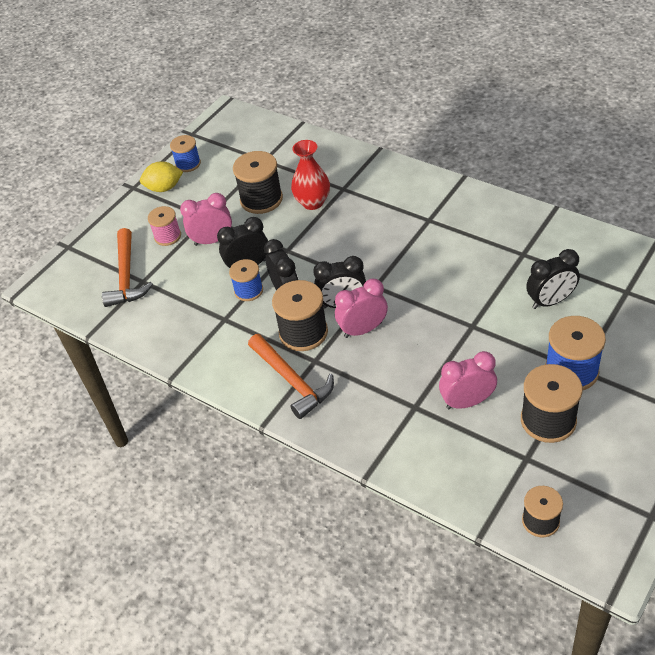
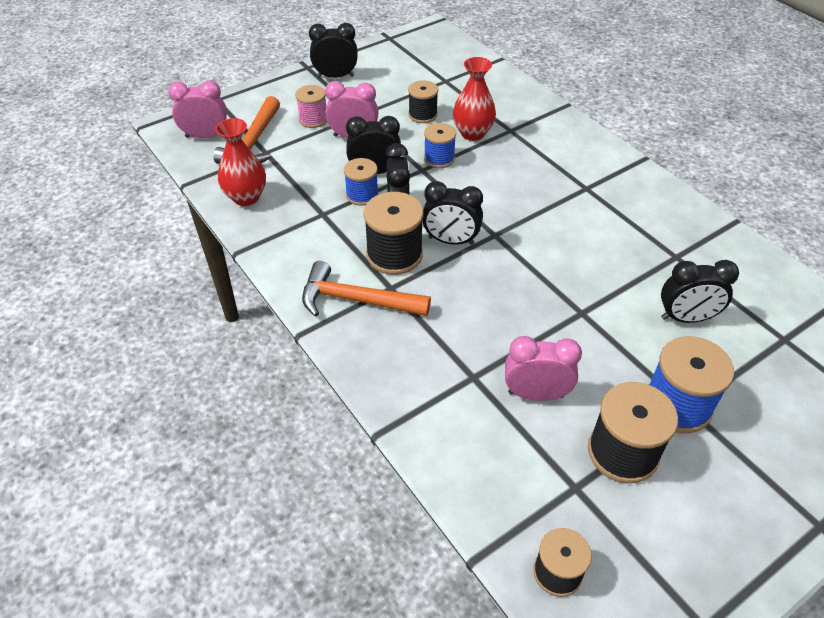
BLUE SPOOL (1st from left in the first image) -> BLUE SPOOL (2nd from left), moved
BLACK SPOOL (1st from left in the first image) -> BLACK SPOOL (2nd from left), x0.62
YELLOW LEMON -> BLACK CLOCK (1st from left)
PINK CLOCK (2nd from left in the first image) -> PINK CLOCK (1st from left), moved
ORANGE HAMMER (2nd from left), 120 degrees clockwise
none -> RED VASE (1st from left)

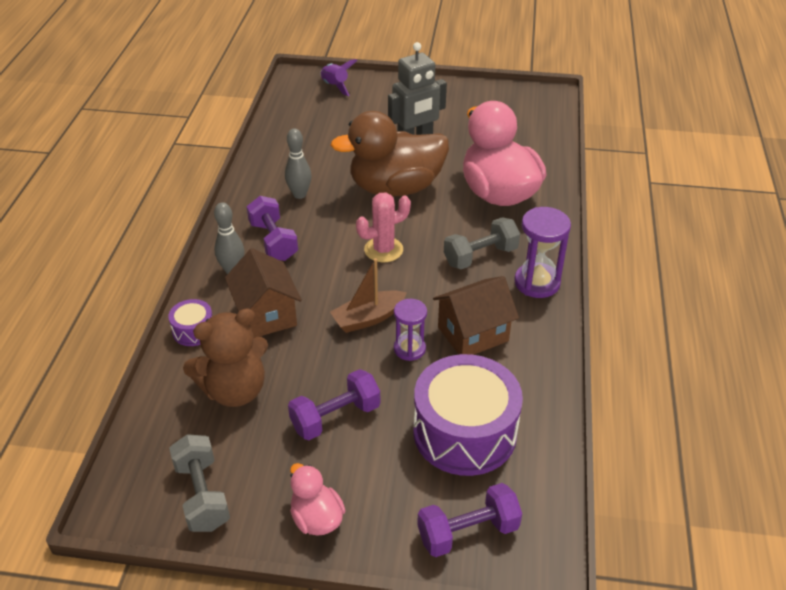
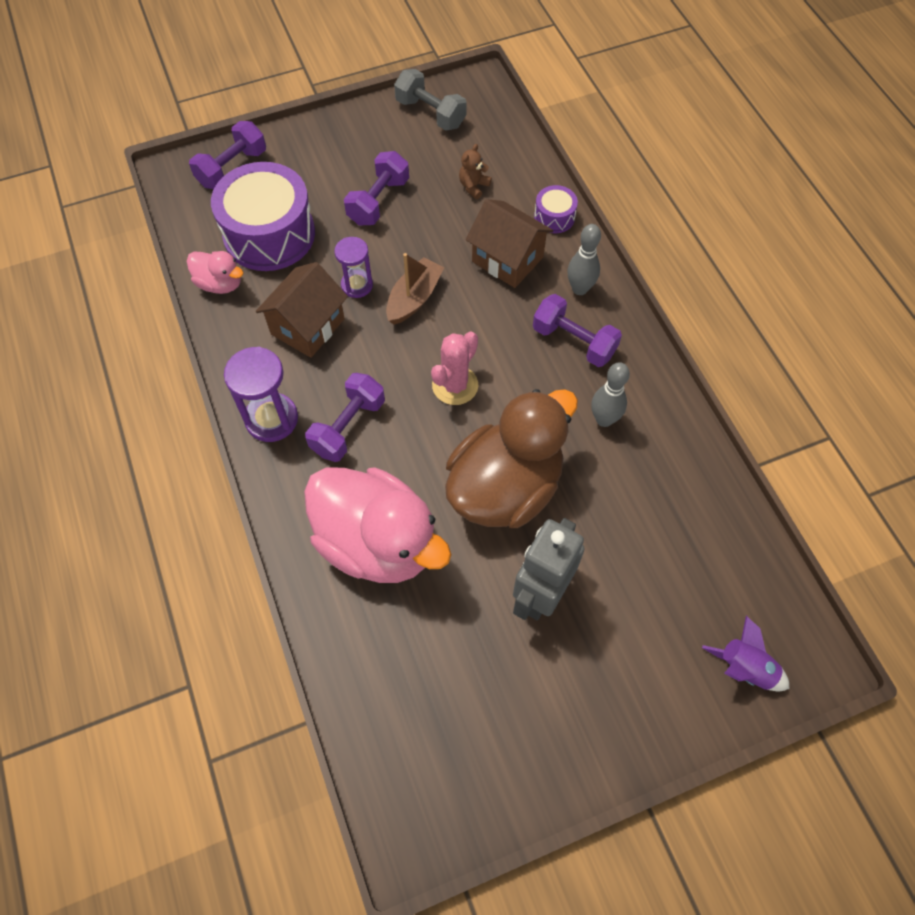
GREY DUMBBELL (2nd from left) -> PURPLE DUMBBELL (2nd from left)
BROWN TEDDY BEAR, x0.45
PINK DUCK (1st from left), moved

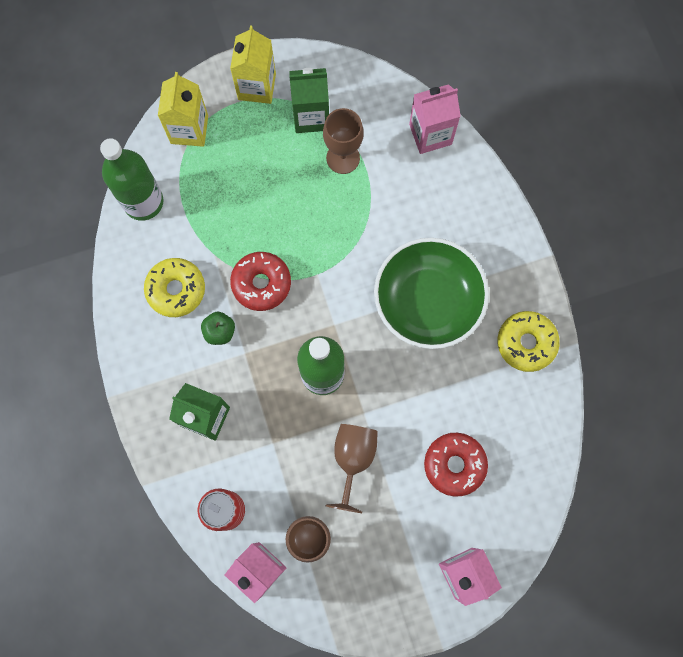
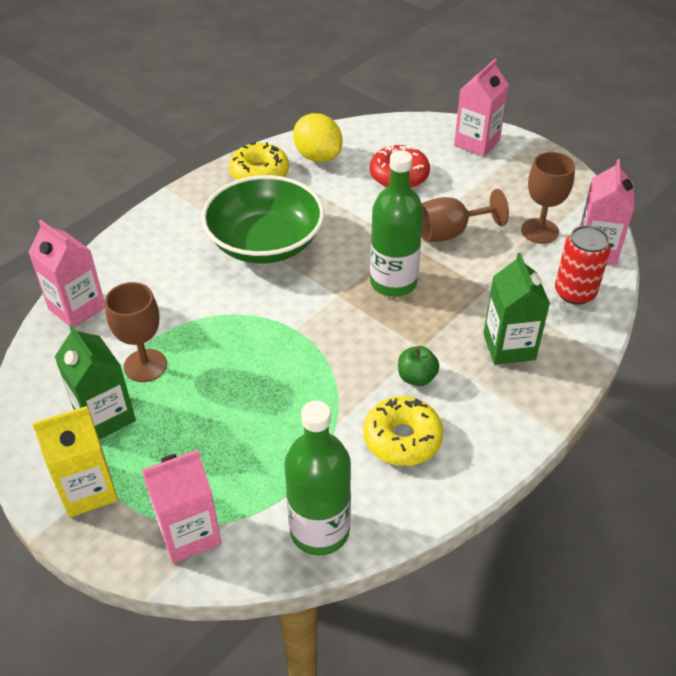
YELLOW CARTON (1st from left) -> PINK CARTON (2nd from left)
RED DONUT (1st from left) -> none
none -> YELLOW LEMON

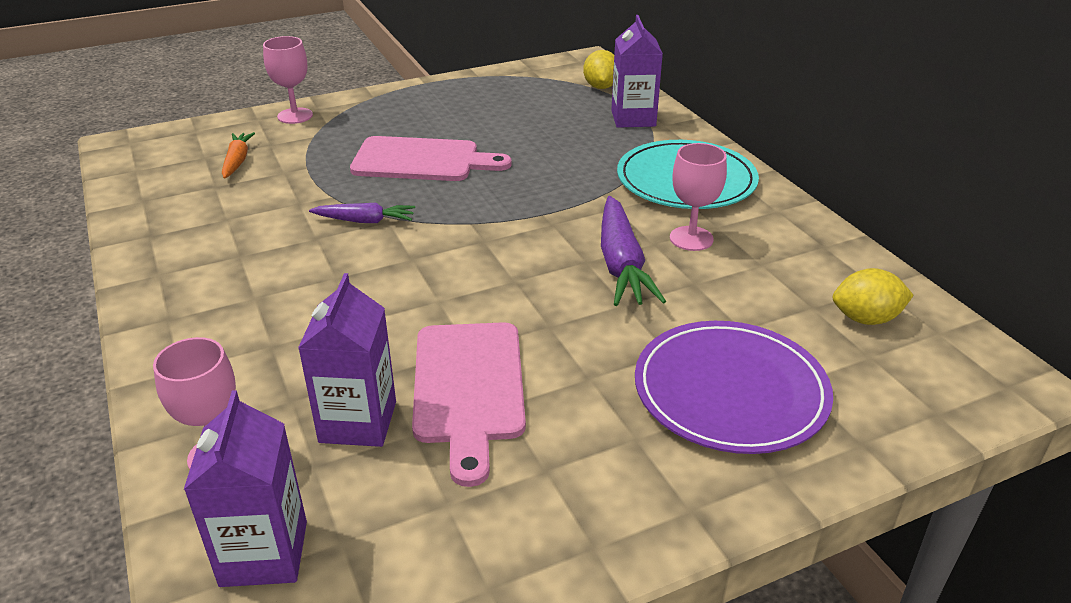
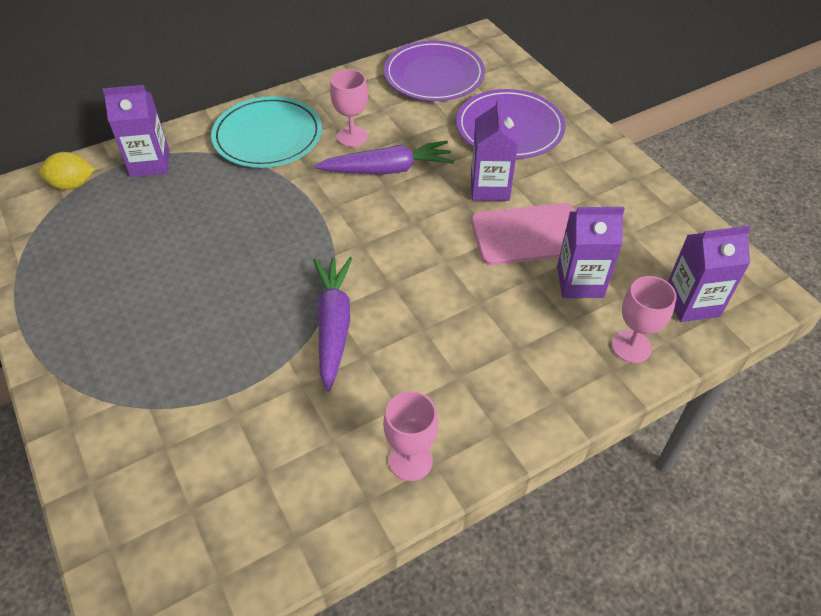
PINK GOBLET (2nd from left), moved
ORANGE CARROT -> none
PINK CUTTING BOARD (1st from left) -> none
PURPLE CARROT (1st from left), x1.70
YELLOW LEMON (2nd from left) -> PURPLE PLATE (1st from left)
none -> PURPLE CARTON (2nd from left)

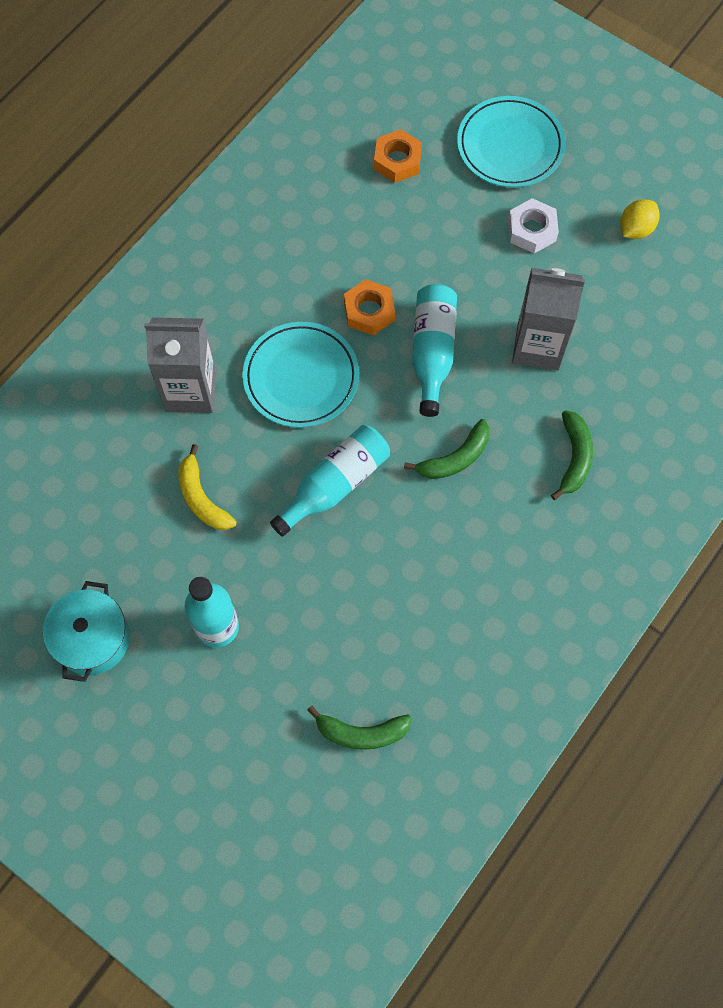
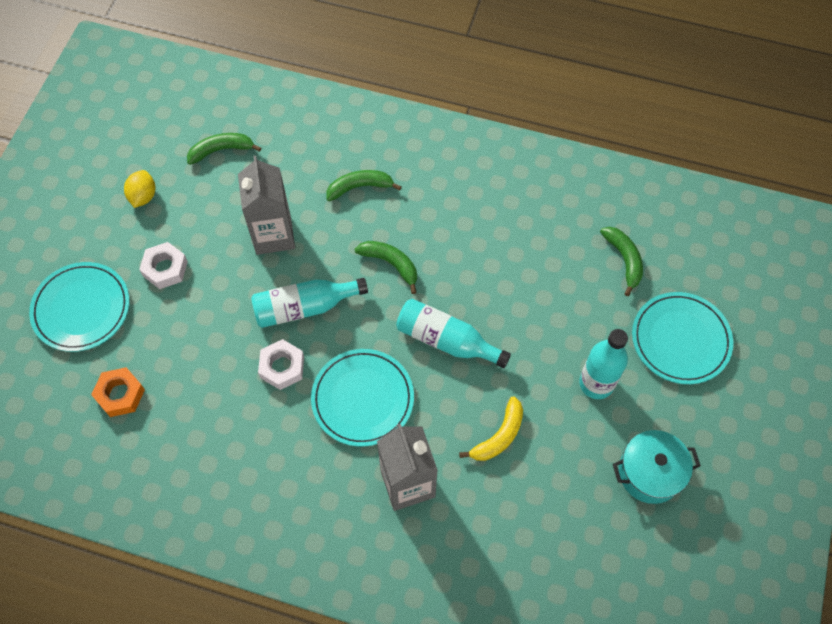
YELLOW LEMON, 75 degrees clockwise
ORANGE NUT (1st from left) -> WHITE NUT (2nd from left)
none -> GREEN BANANA (1st from left)
none -> TURQUOISE PLATE (3rd from left)

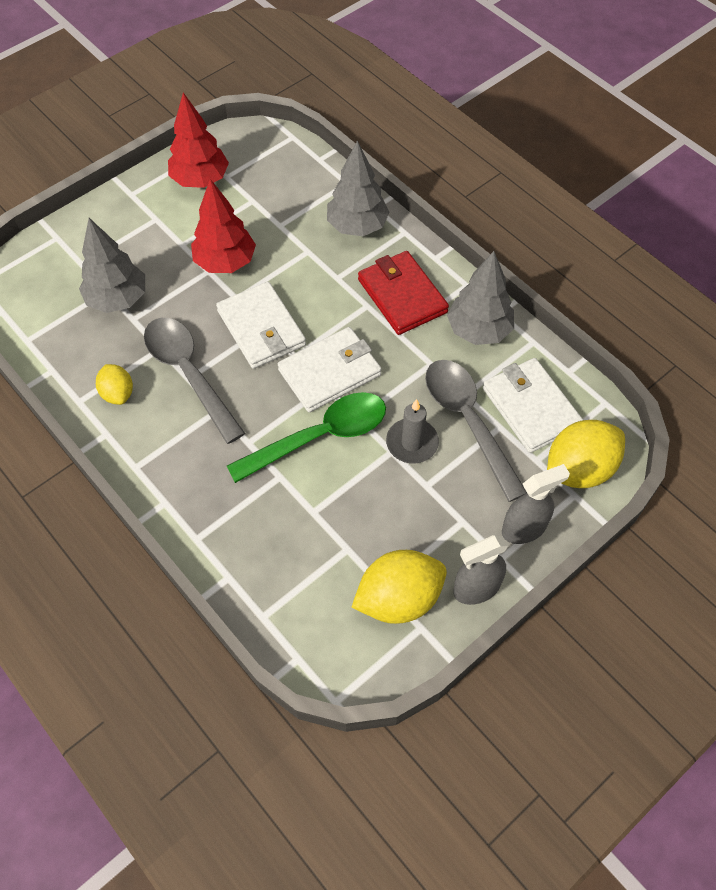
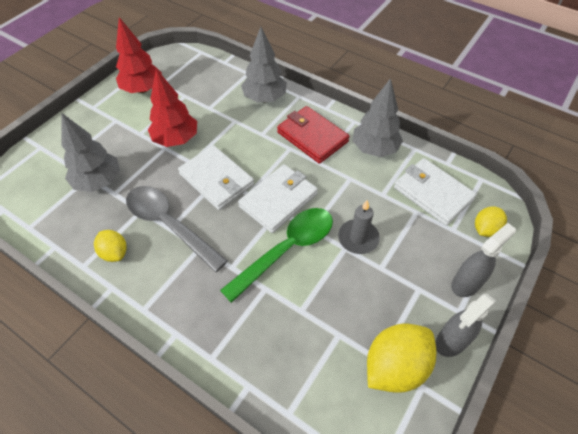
GREY SPOON (2nd from left) -> none
YELLOW LEMON (3rd from left), x0.57

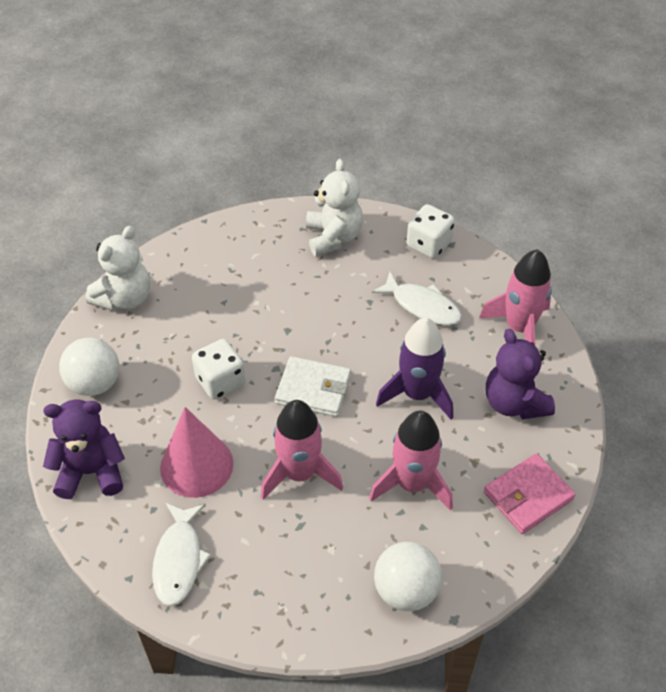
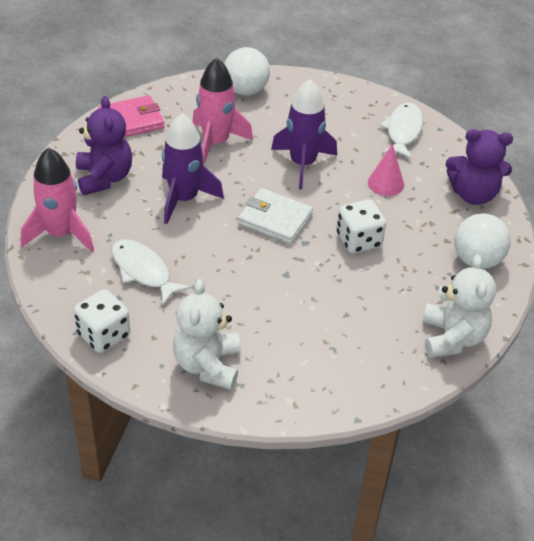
WHITE TEDDY BEAR (1st from left in the first image) -> WHITE TEDDY BEAR (2nd from left), 135 degrees clockwise
PINK ROCKET (1st from left) -> PURPLE ROCKET (2nd from left)
PINK CONE, x0.60

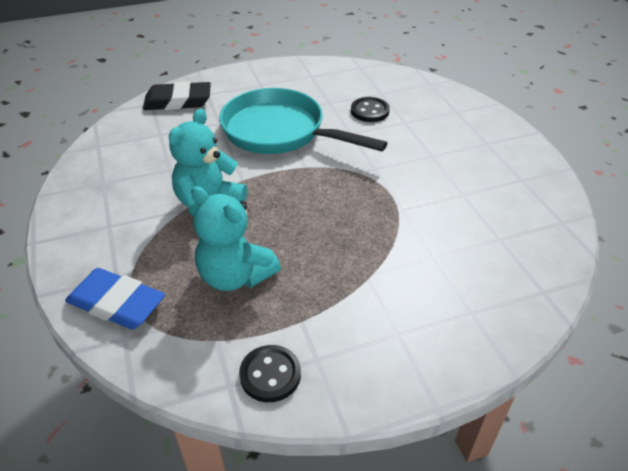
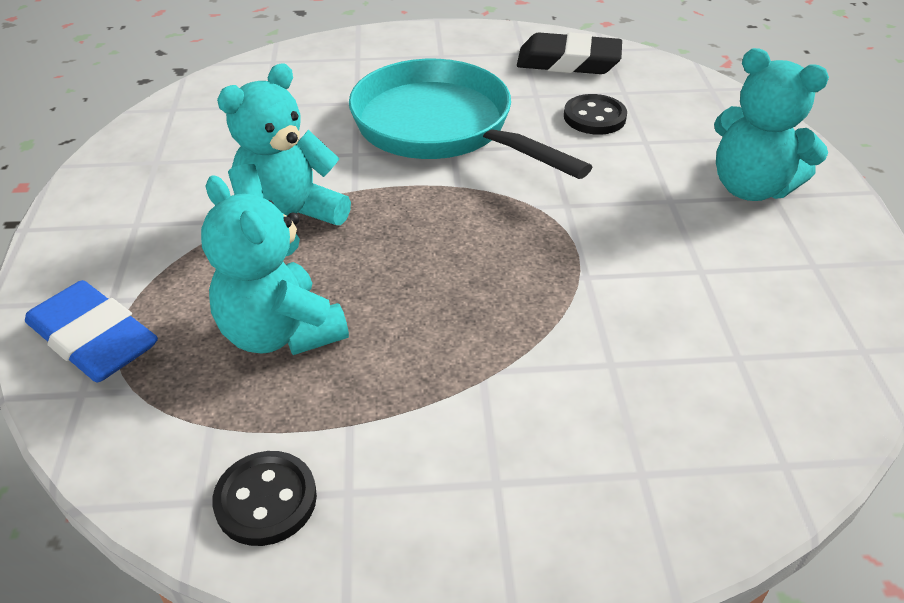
BLACK ERASER, moved
none -> TURQUOISE TEDDY BEAR (3rd from left)

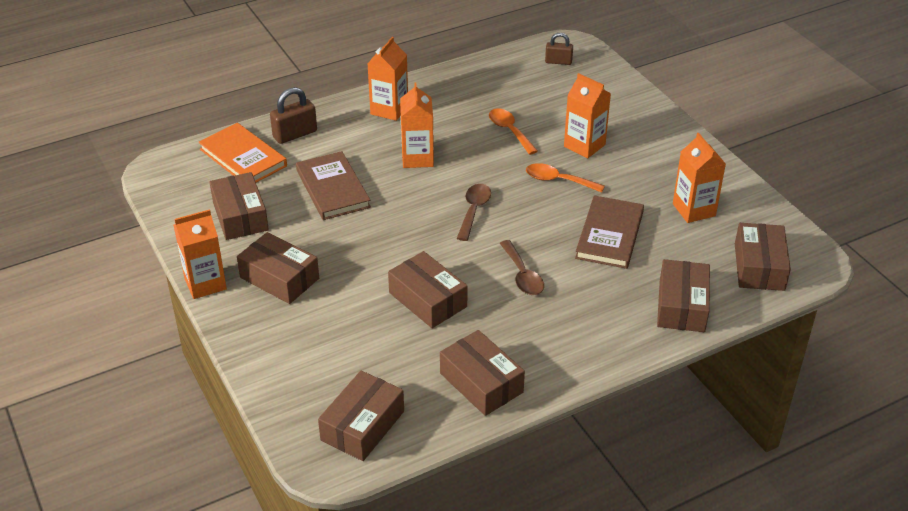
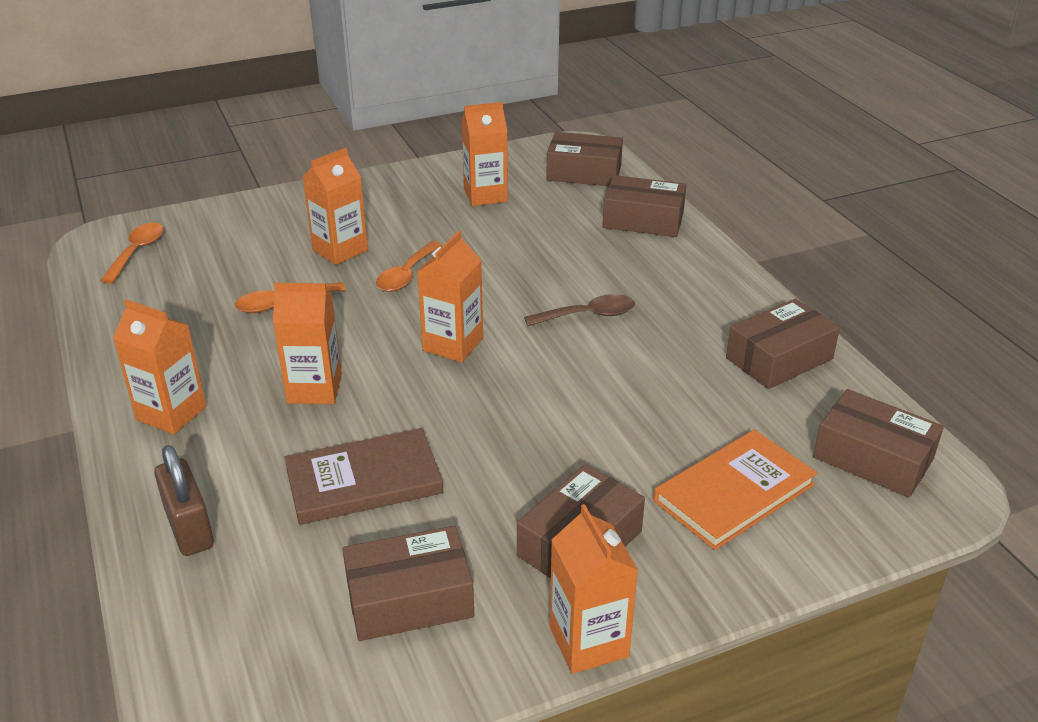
BROWN PADLOCK (2nd from left) -> ORANGE SPOON (1st from left)
ORANGE BOOK, moved
BROWN SPOON (1st from left) -> ORANGE CARTON (4th from left)
BROWN BOOK (2nd from left) -> none
BROWN BOX (4th from left) -> none

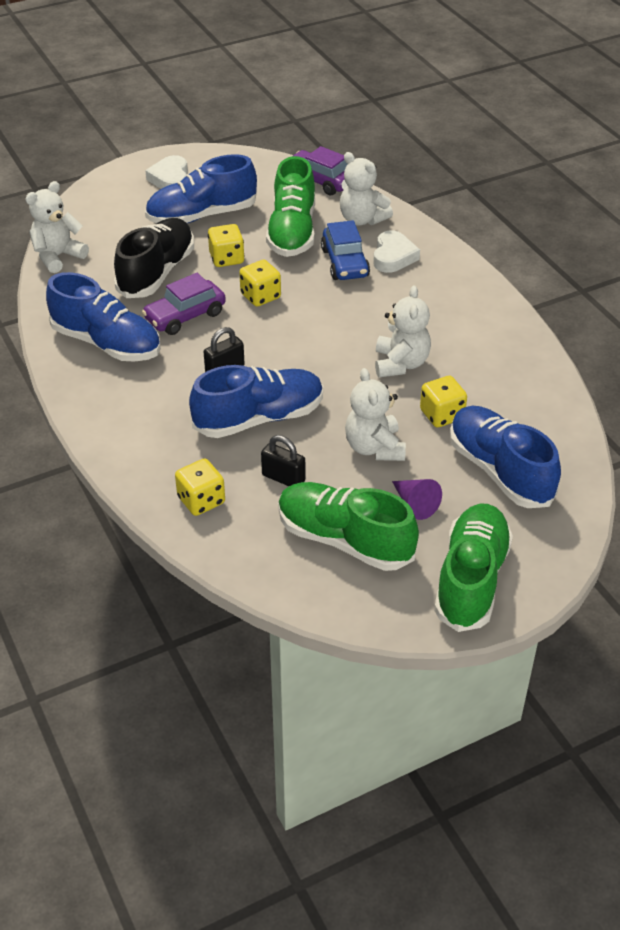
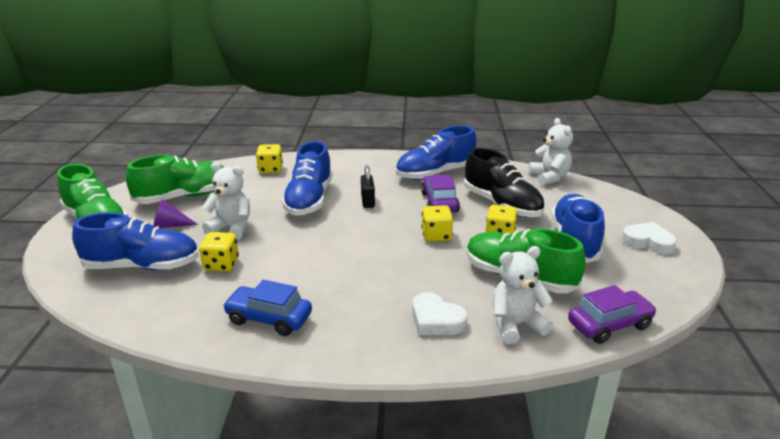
BLUE CAR, moved
WHITE TEDDY BEAR (4th from left) -> none
BLACK PADLOCK (2nd from left) -> none

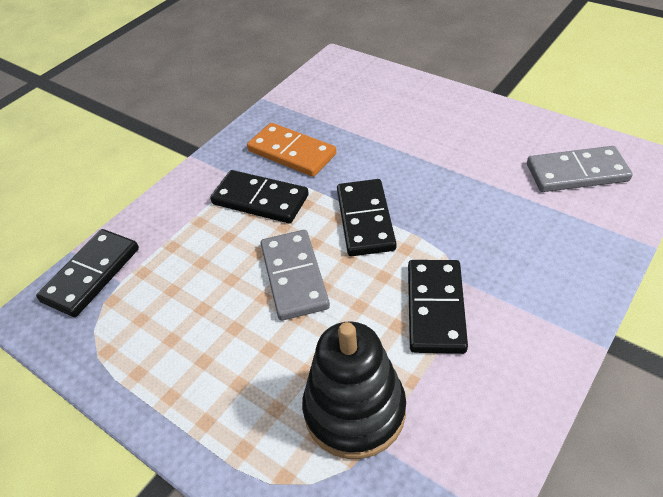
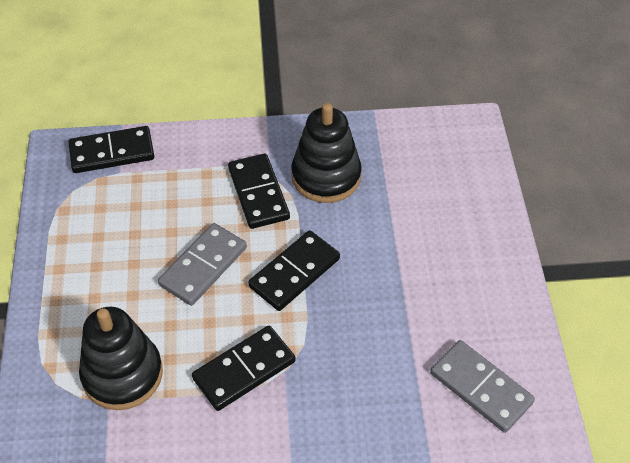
ORANGE DOMINO -> BLACK STACKING TOY (2nd from left)

